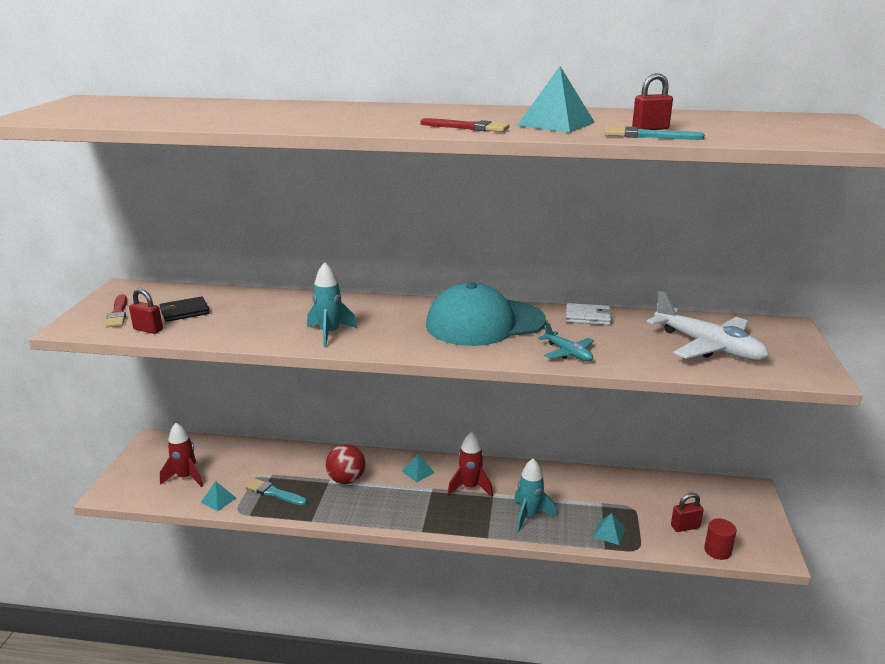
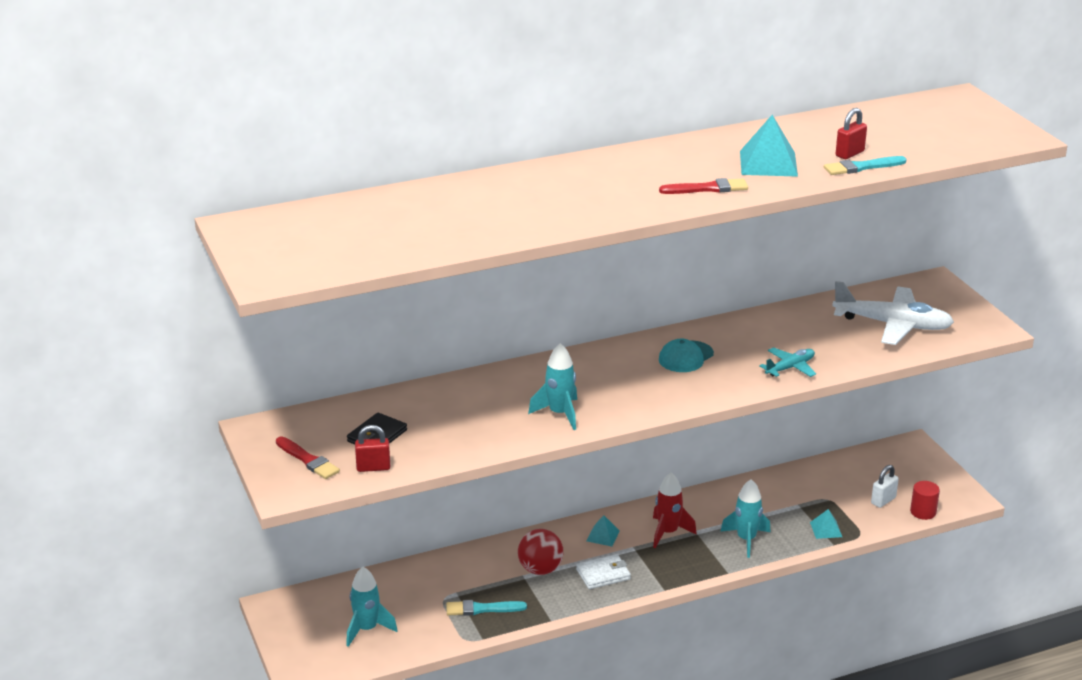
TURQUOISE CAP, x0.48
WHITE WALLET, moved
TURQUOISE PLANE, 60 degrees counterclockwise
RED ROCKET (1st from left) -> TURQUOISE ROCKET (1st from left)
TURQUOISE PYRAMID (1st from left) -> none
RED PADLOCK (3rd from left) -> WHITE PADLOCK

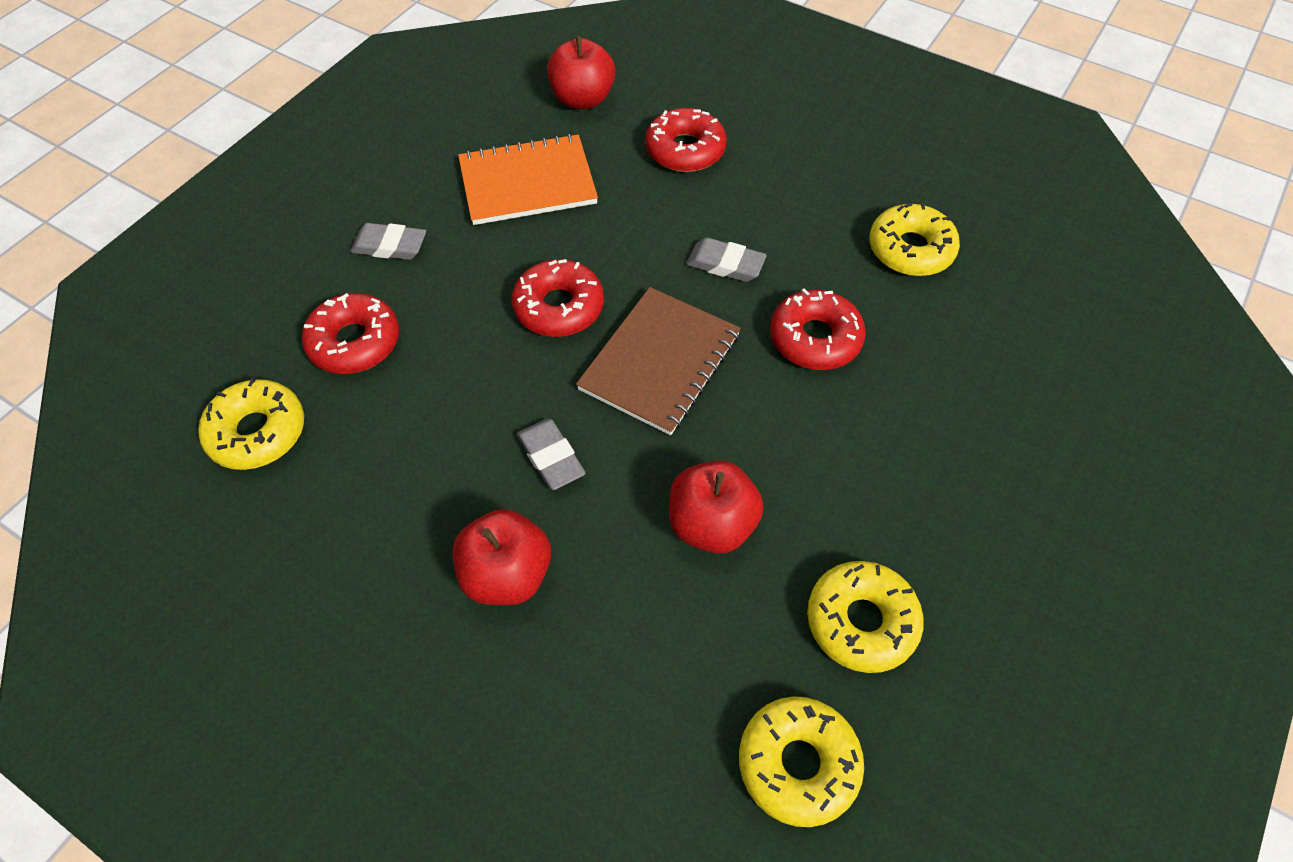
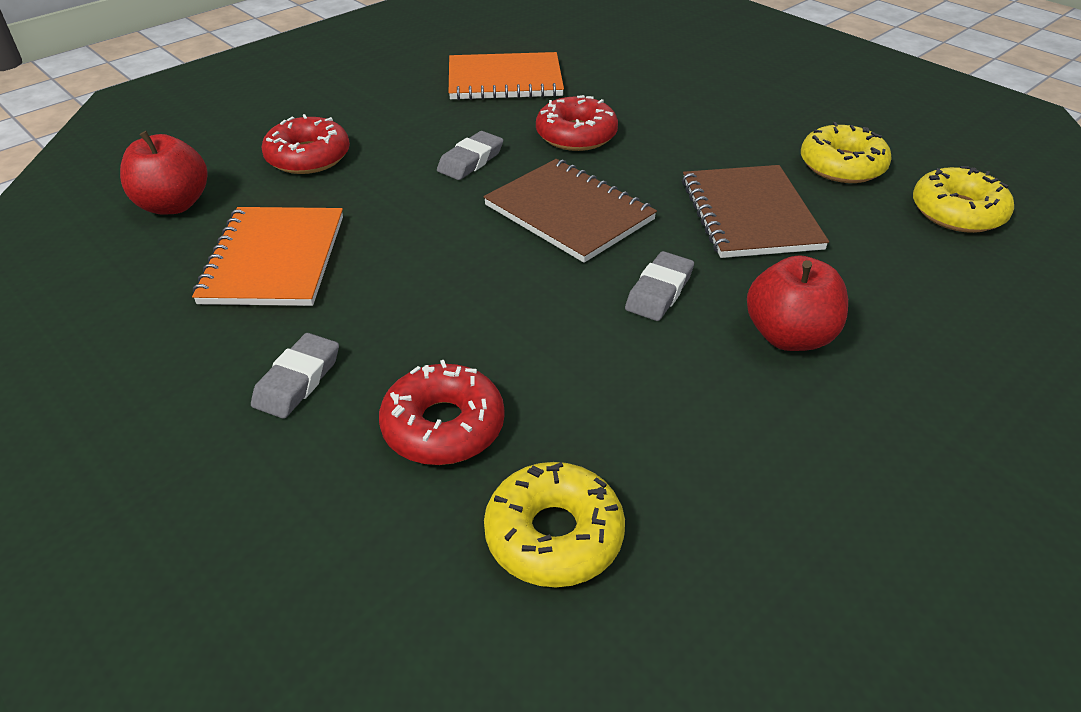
YELLOW DONUT (4th from left) -> ORANGE NOTEBOOK (2nd from left)
RED DONUT (2nd from left) -> none
GREY ERASER (2nd from left in the first image) -> GREY ERASER (3rd from left), 45 degrees counterclockwise
RED APPLE (3rd from left) -> BROWN NOTEBOOK (2nd from left)

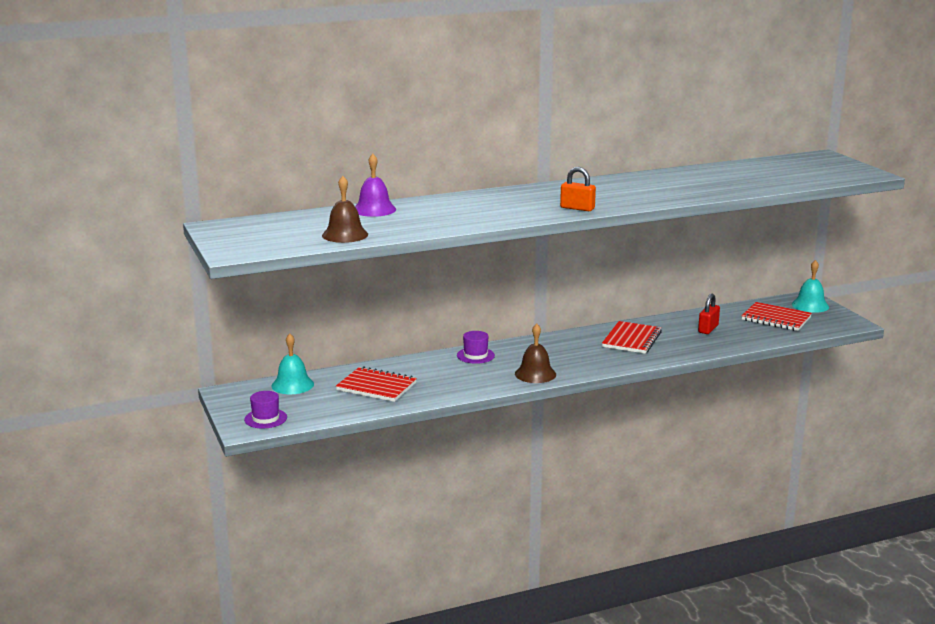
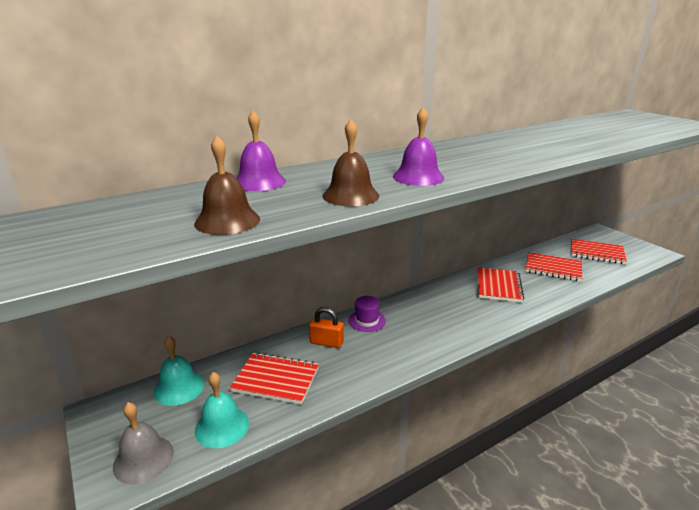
ORANGE PADLOCK, moved
TURQUOISE BELL (2nd from left), moved
RED PADLOCK -> RED NOTEBOOK (3rd from left)
BROWN BELL (2nd from left), moved
PURPLE HAT (1st from left) -> GREY BELL
none -> PURPLE BELL (2nd from left)

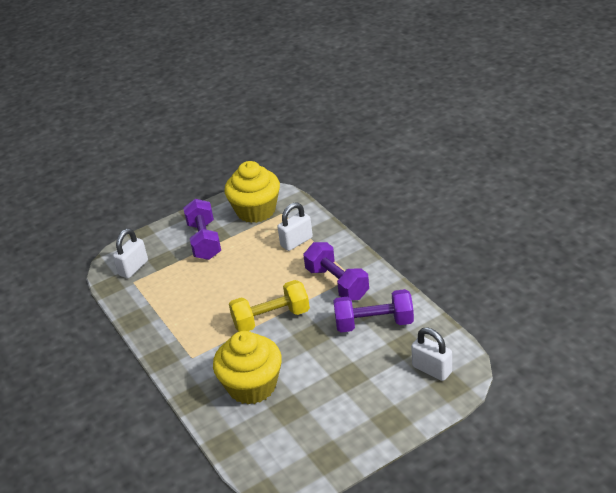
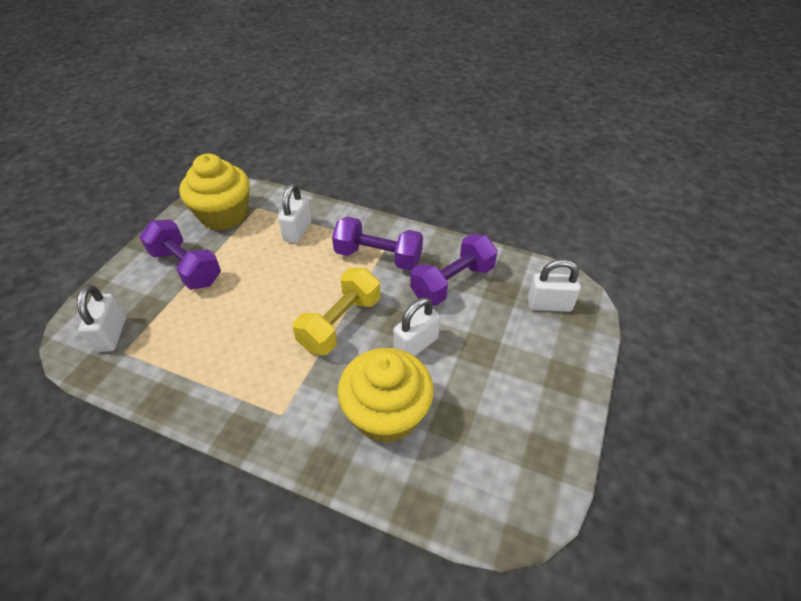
none -> WHITE PADLOCK (3rd from left)

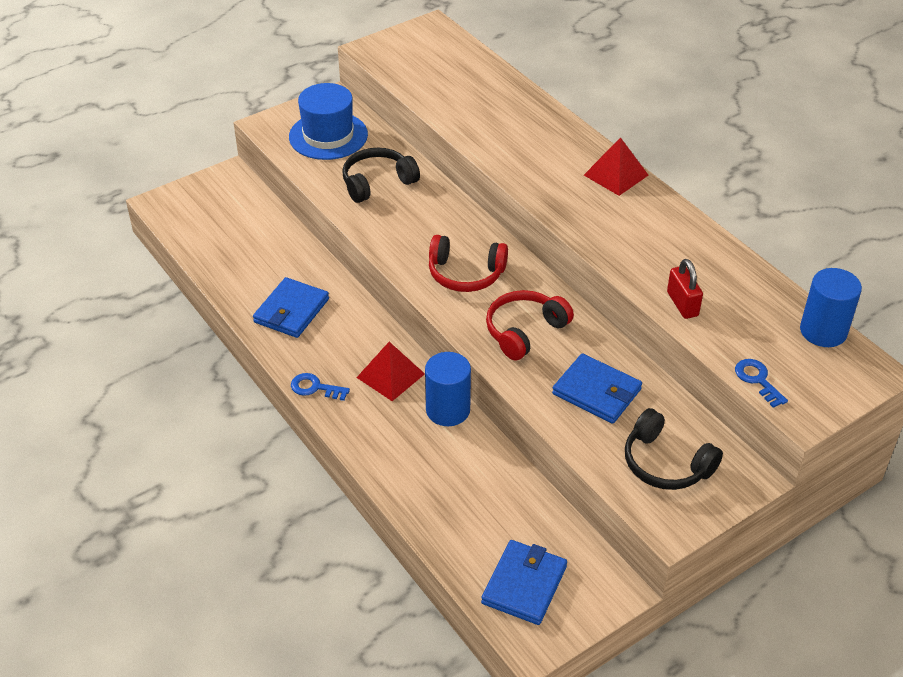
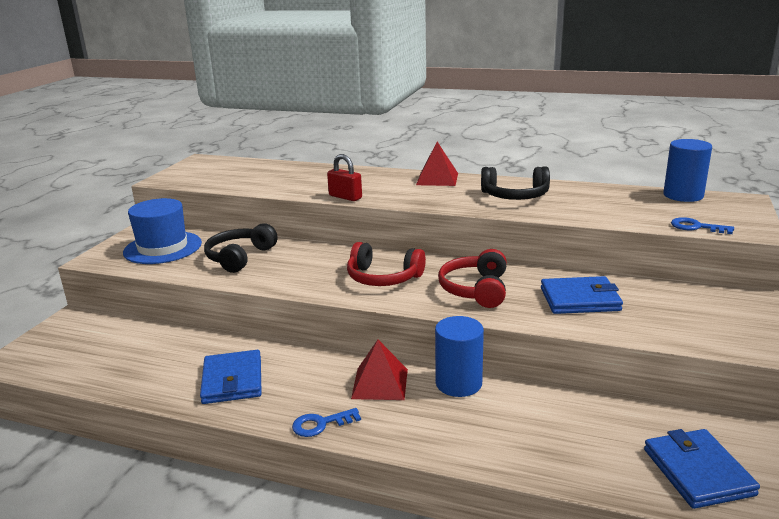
RED HEADPHONES (1st from left), 45 degrees clockwise
RED PADLOCK, moved
BLACK HEADPHONES (2nd from left), moved

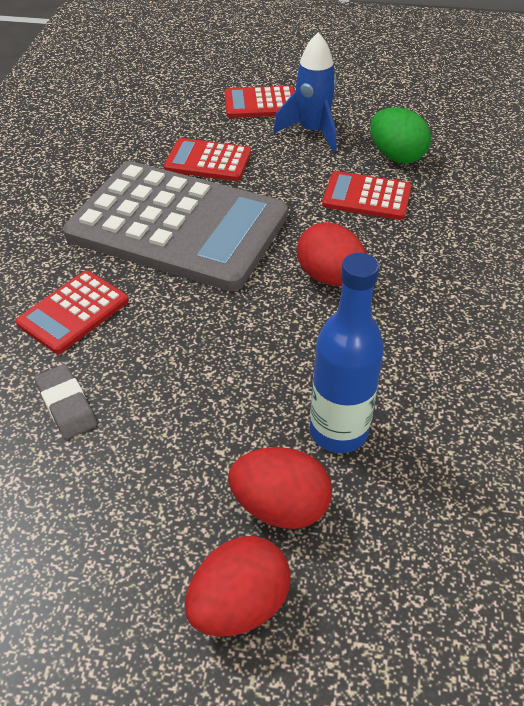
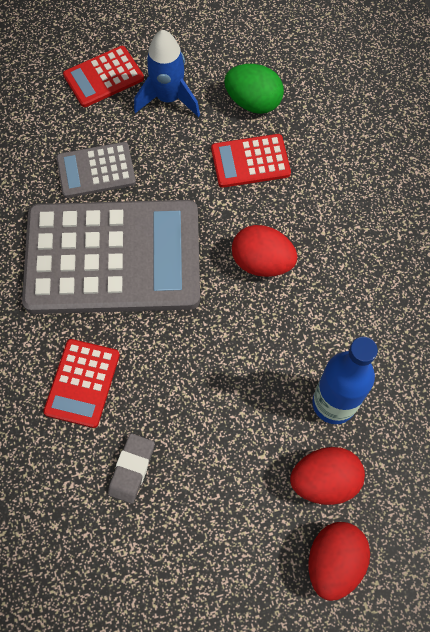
RED CALCULATOR (2nd from left) -> GREY CALCULATOR (1st from left)
GREY ERASER, 75 degrees clockwise

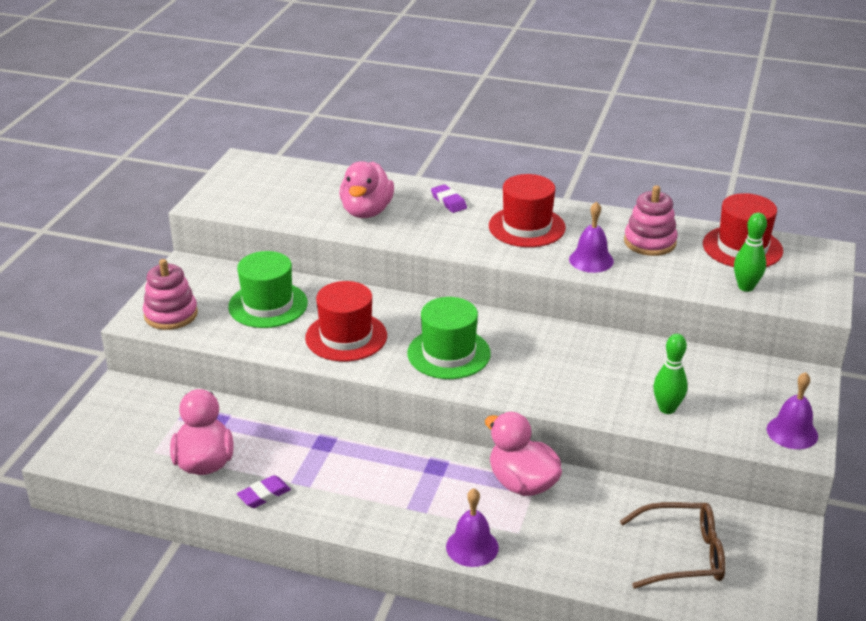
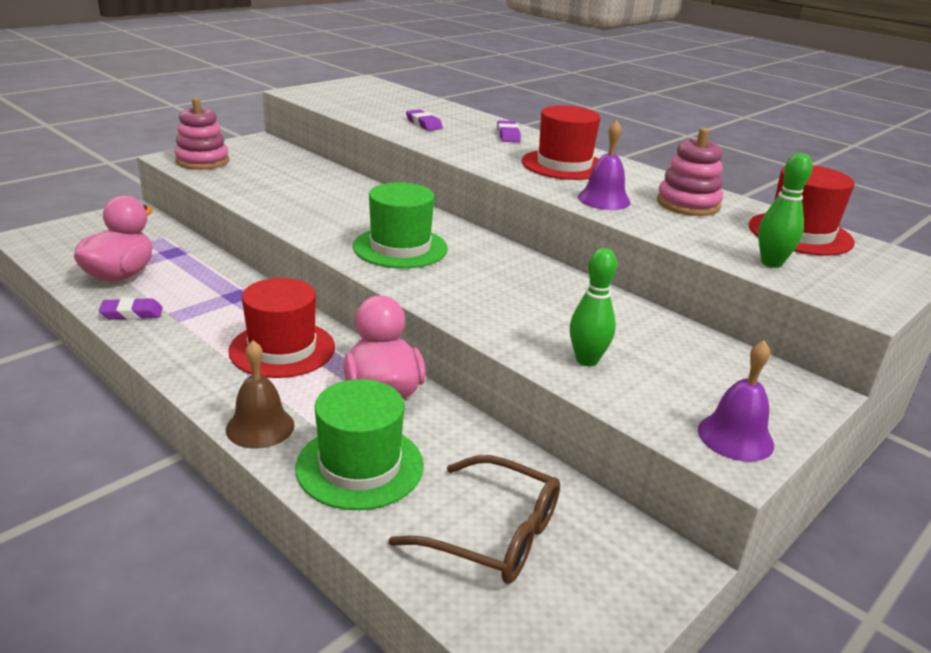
PINK DUCK (2nd from left) -> PURPLE ERASER (2nd from left)
GREEN HAT (1st from left), moved
RED HAT (1st from left), moved
PURPLE BELL (1st from left) -> BROWN BELL

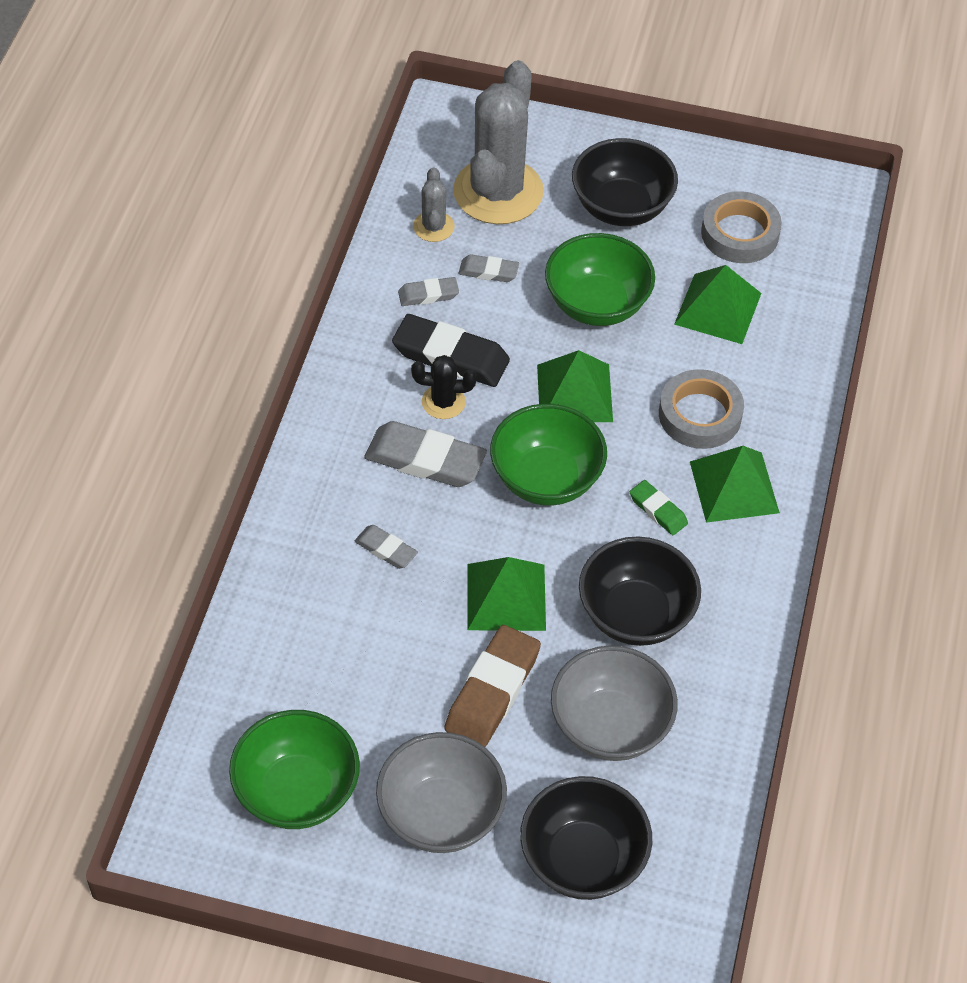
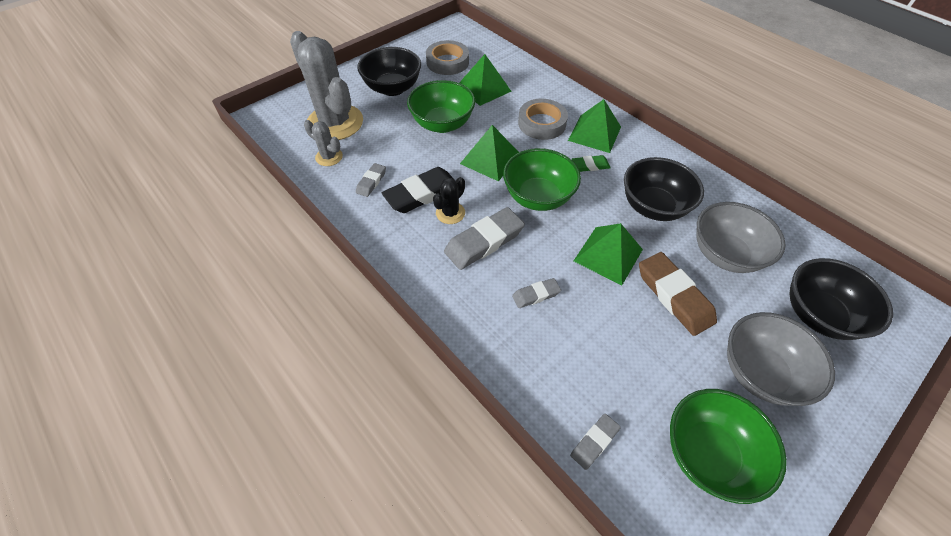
GREY ERASER (4th from left), moved

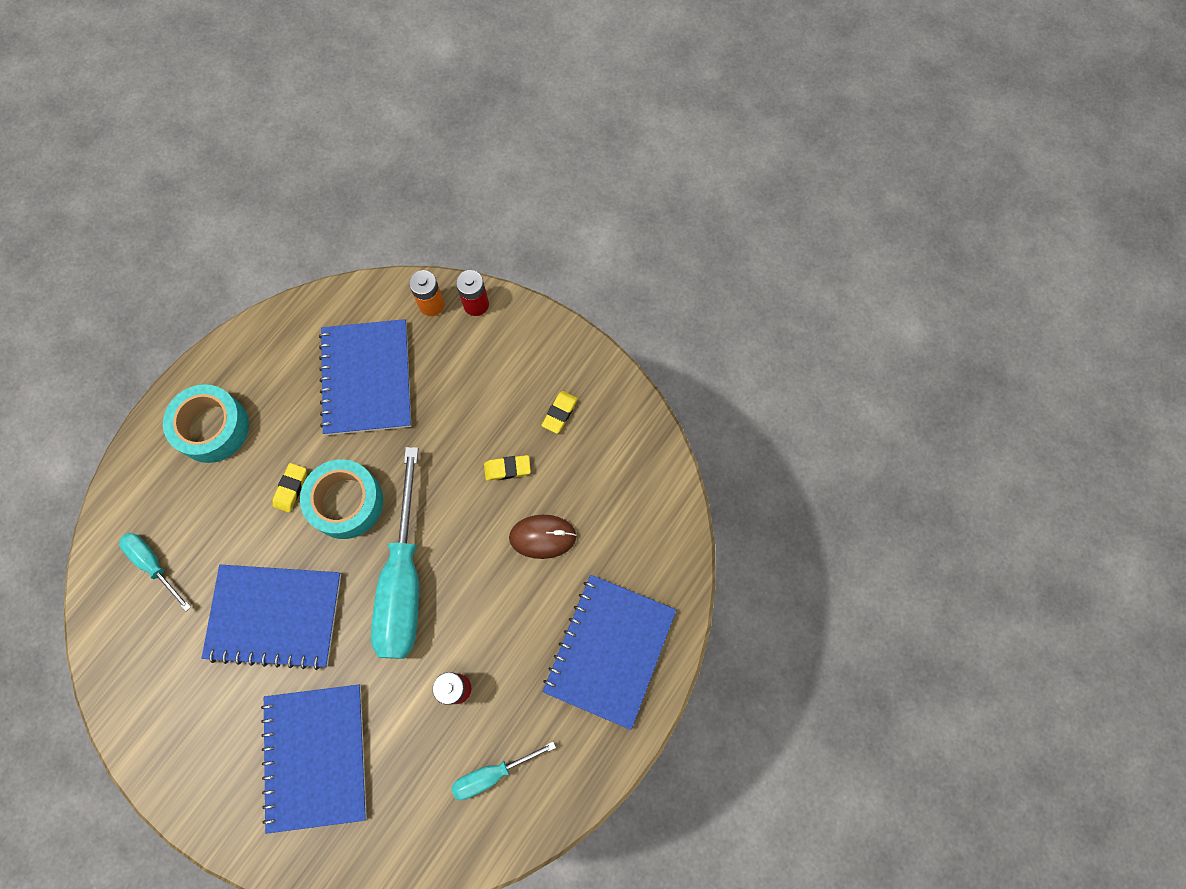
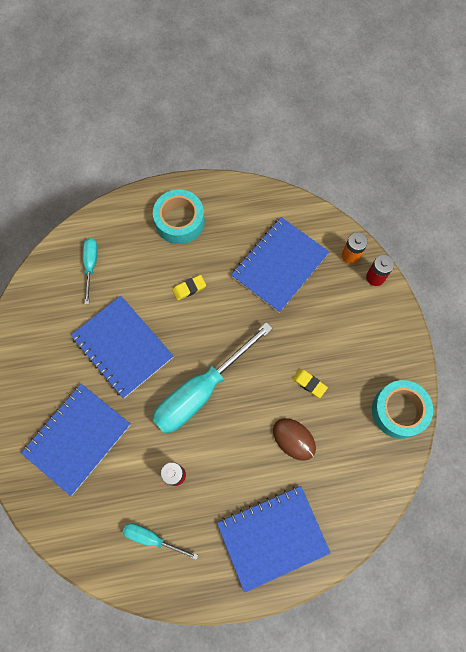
YELLOW ERASER (3rd from left) -> none
TURQUOISE TAPE (2nd from left), moved

